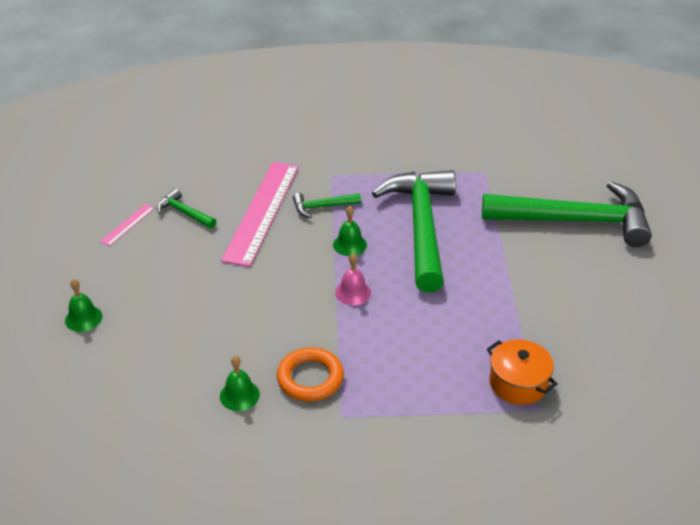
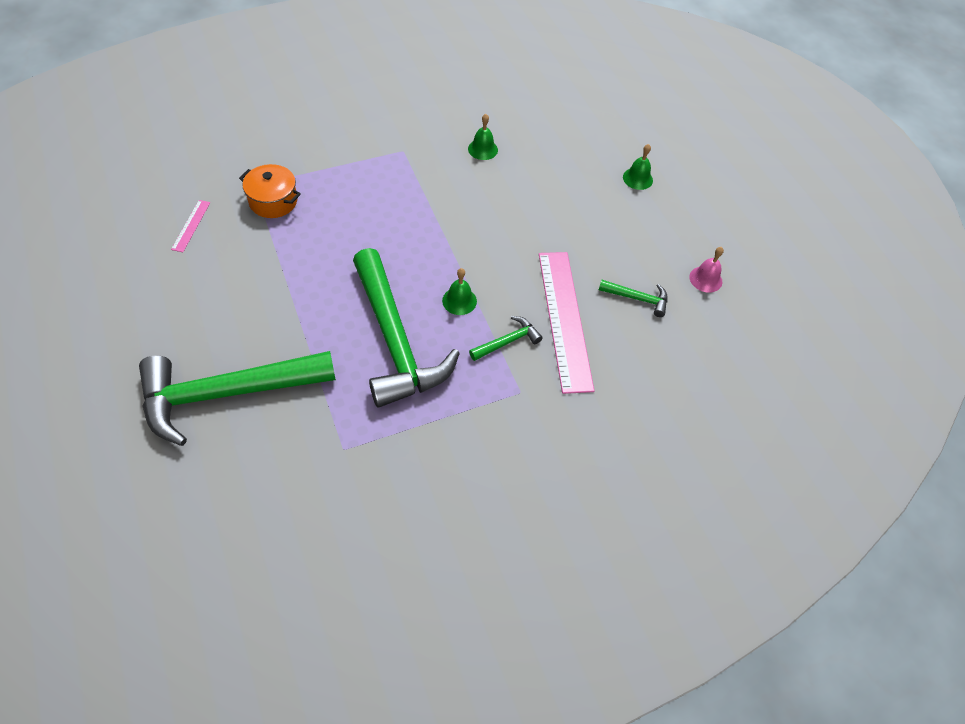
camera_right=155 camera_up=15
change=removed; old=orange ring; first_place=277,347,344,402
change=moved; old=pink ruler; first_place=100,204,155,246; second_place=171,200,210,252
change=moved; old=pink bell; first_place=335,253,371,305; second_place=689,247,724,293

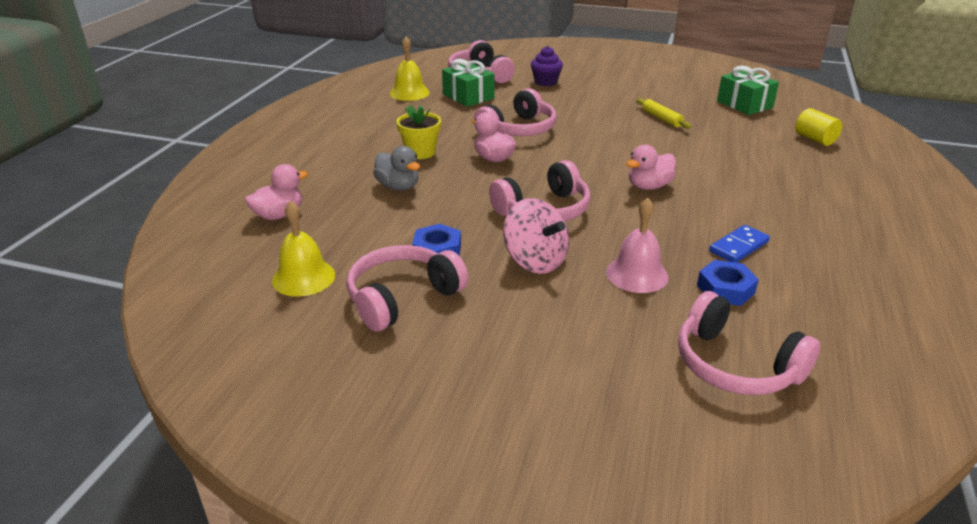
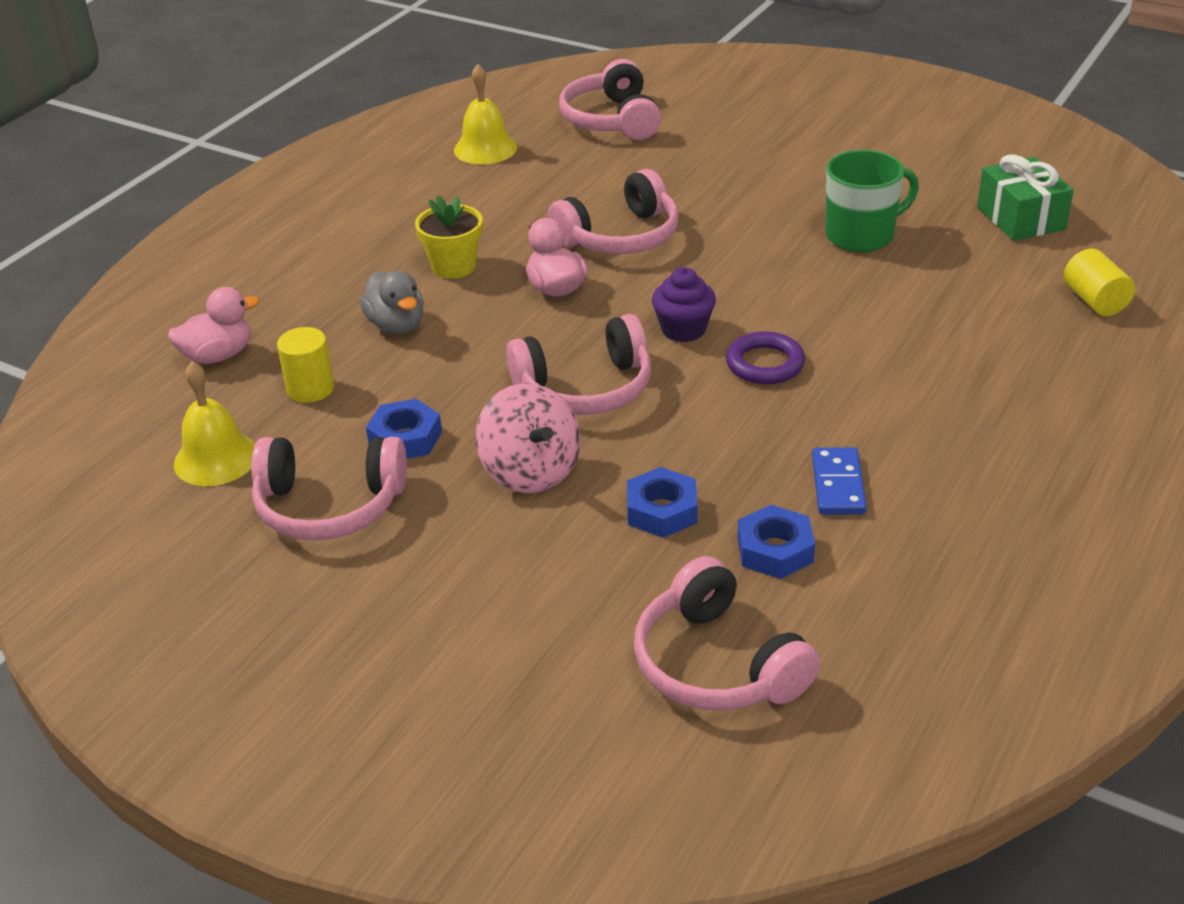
camera_right=15 camera_up=5
change=removed; old=green gift; first_place=442,59,495,107
change=added; new=yellow cylinder; second_place=277,327,334,403
change=moved; old=purple cupcake; first_place=531,46,563,86; second_place=652,267,716,342
change=replaced; old=pink bell; new=blue nut; first_place=606,198,668,293; second_place=627,467,697,538
change=replaced; old=pink duck; new=purple ring; first_place=626,145,676,190; second_place=726,331,805,384
change=replaced; old=yellow rolling pin; new=green mug; first_place=637,98,691,129; second_place=825,150,919,252
change=turned; old=pink headphones; first_place=346,245,469,332; second_place=251,437,407,540; degrees=-150
change=turned; old=blue domino; first_place=709,225,770,263; second_place=812,447,867,514; degrees=-60

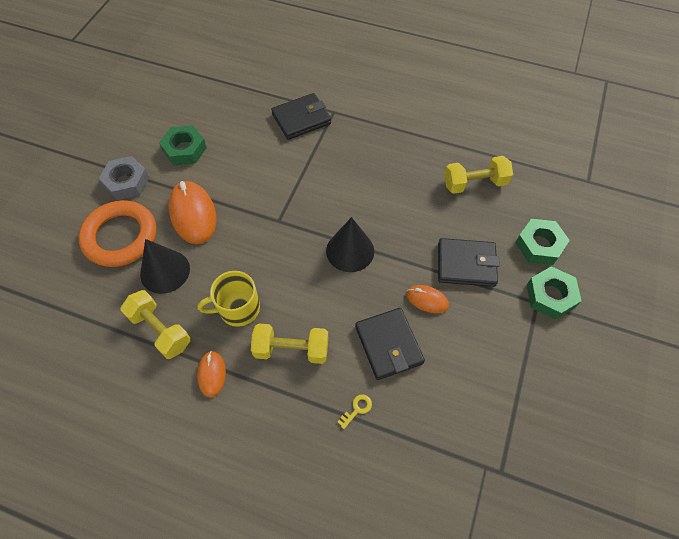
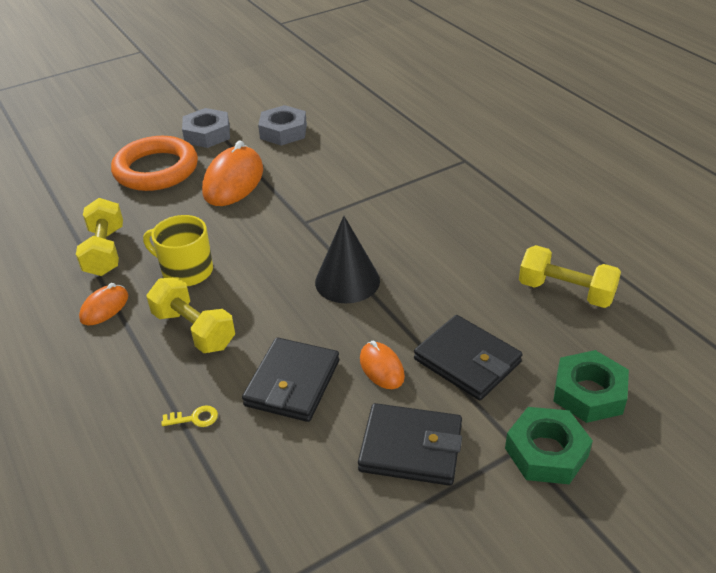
camera_right=40 camera_up=-20
change=removed; old=black cone; first_place=140,239,190,294
change=moved; old=black wallet; first_place=271,93,331,140; second_place=358,403,462,486
change=recoloured; old=green nut; new=grey nut; first_place=159,125,207,165; second_place=258,105,307,146

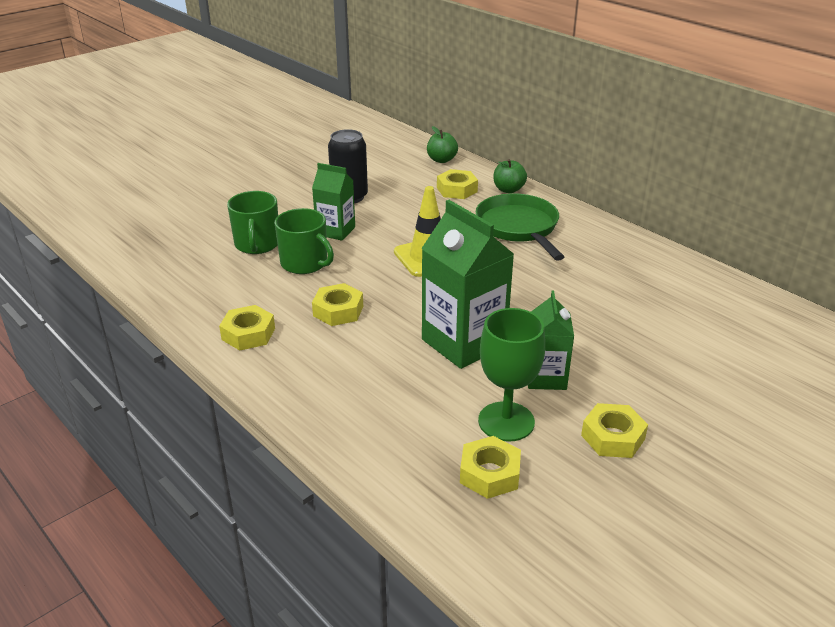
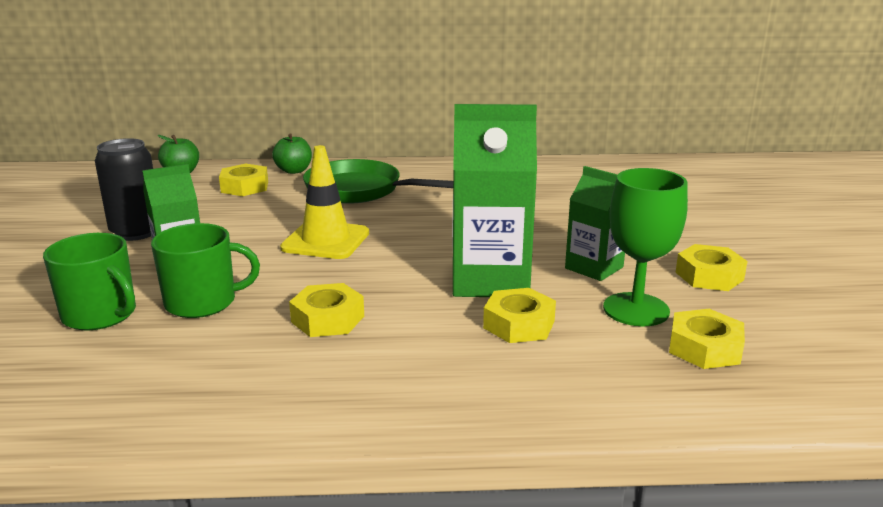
camera_right=-50 camera_up=-10
change=moved; old=yellow nut; first_place=219,305,275,351; second_place=483,288,556,343

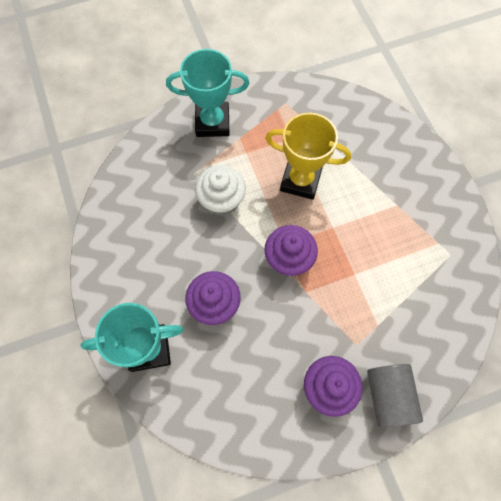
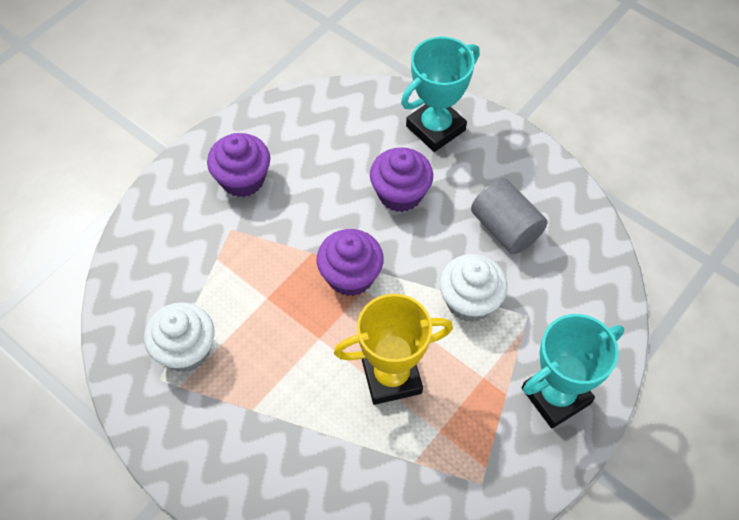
camera_right=150 camera_up=-10
change=added; new=white cupcake; second_place=144,302,215,372
change=moved; old=grey cylinder; first_place=367,364,423,427; second_place=471,178,547,254

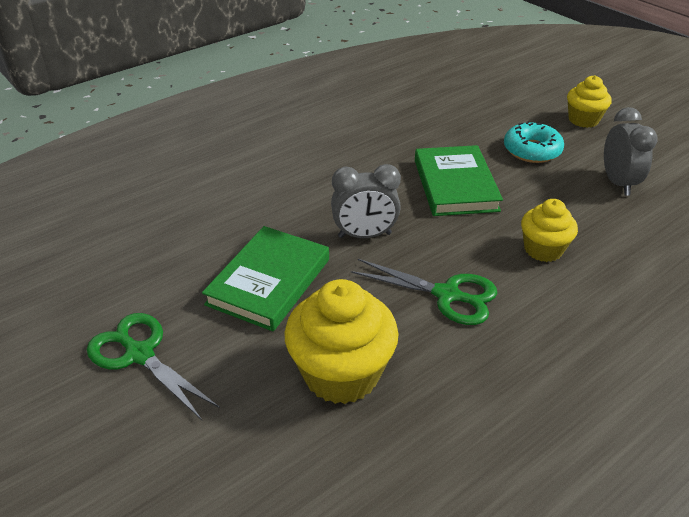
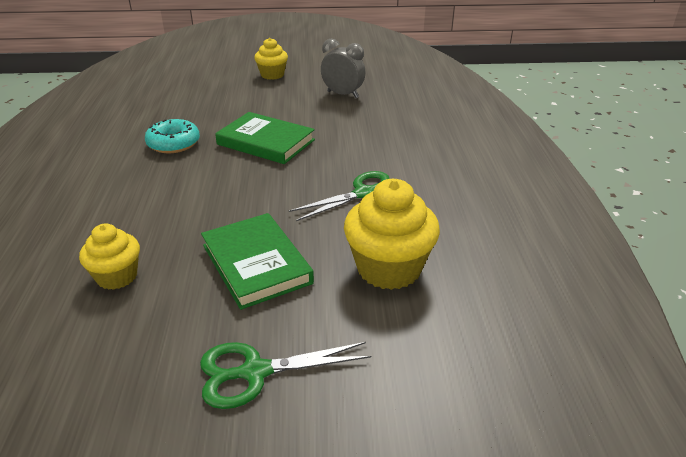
camera_right=-55 camera_up=-5
change=removed; old=grey clock; first_place=331,164,401,238
change=moved; old=turquoise donut; first_place=504,121,564,163; second_place=145,119,200,153
change=moved; old=yellow cupcake; first_place=521,199,578,262; second_place=79,223,140,290

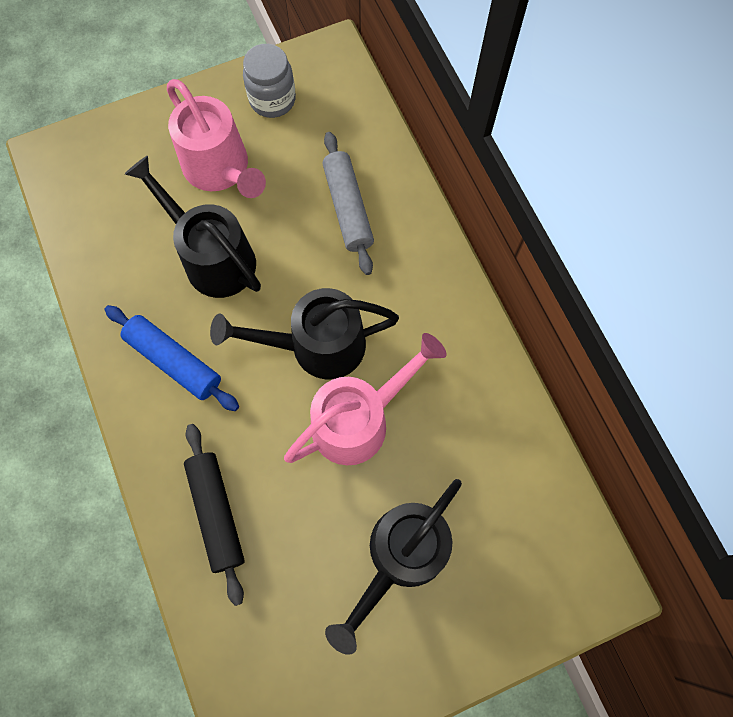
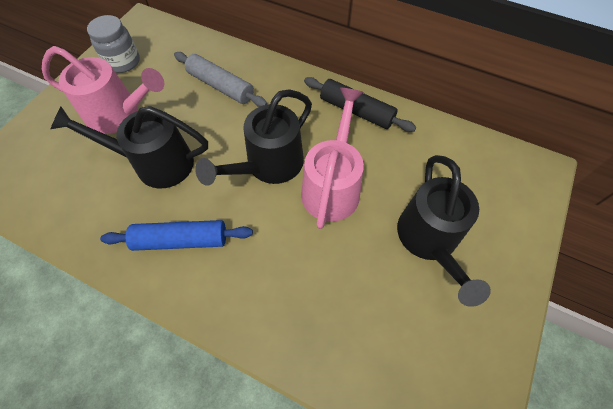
camera_right=-40 camera_up=-10
change=moved; old=black rolling pin; first_place=184,424,245,606; second_place=304,77,416,132

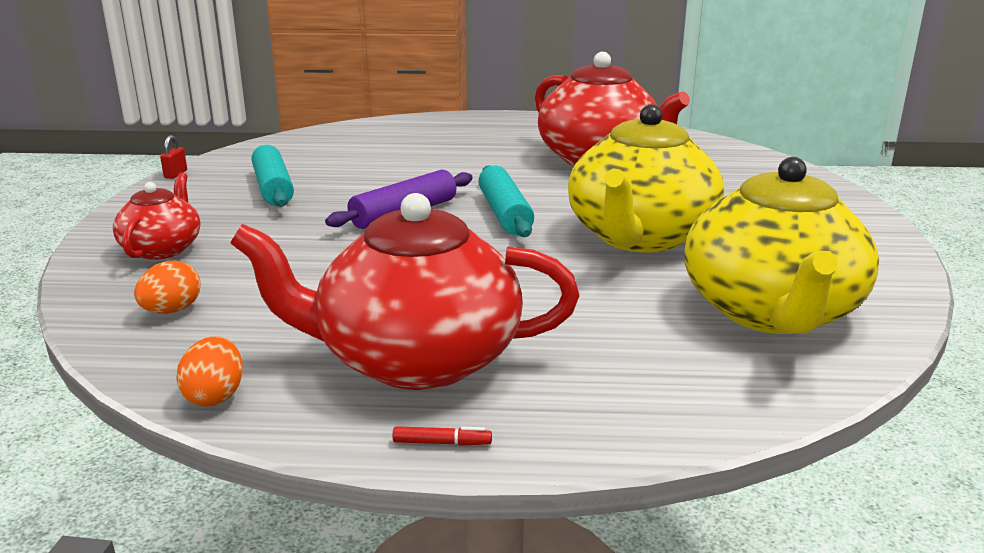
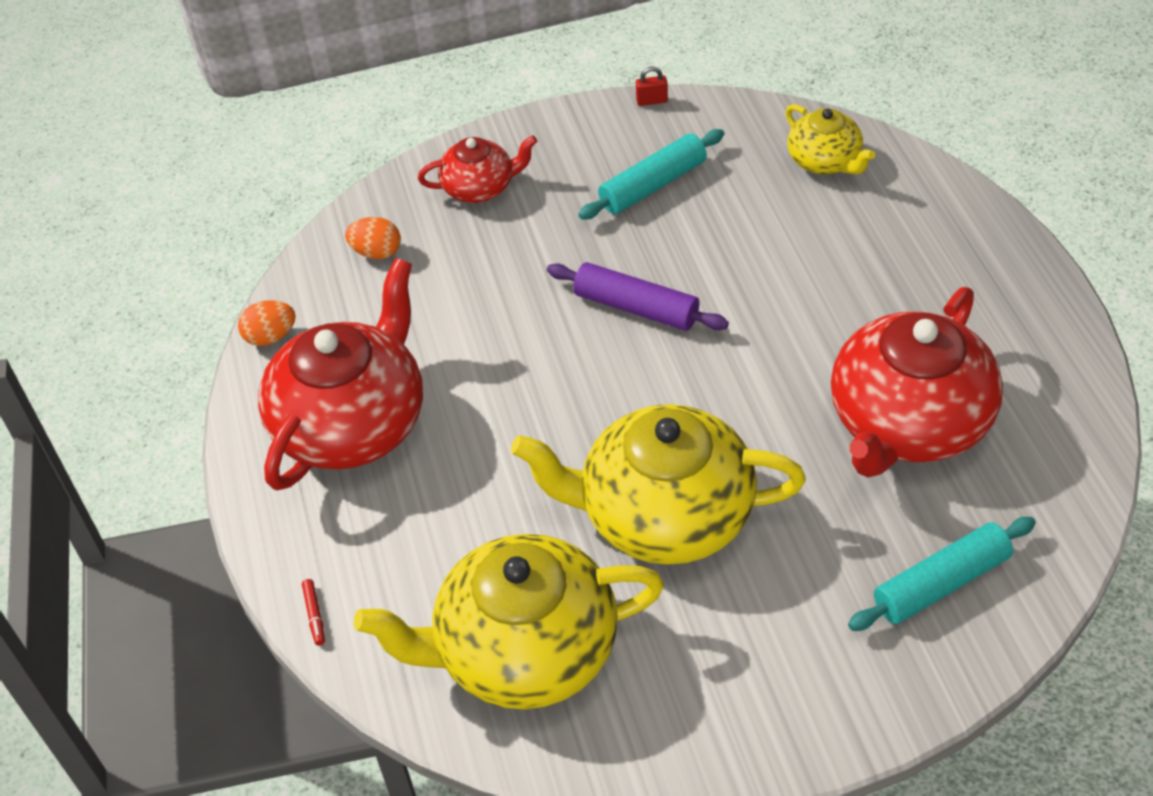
camera_right=75 camera_up=25
change=added; new=yellow teapot; second_place=785,104,875,175
change=moved; old=red marker; first_place=393,426,492,446; second_place=302,579,325,645
change=moved; old=turquoise rolling pin; first_place=478,165,534,237; second_place=848,517,1036,631
change=turned; old=red teapot; first_place=230,193,579,390; second_place=258,258,423,490; degrees=45

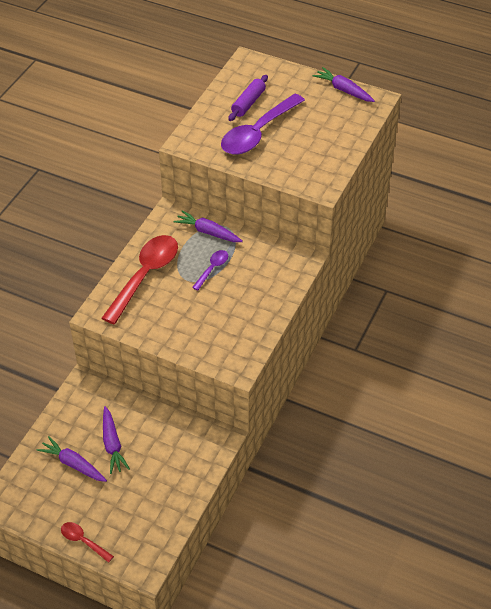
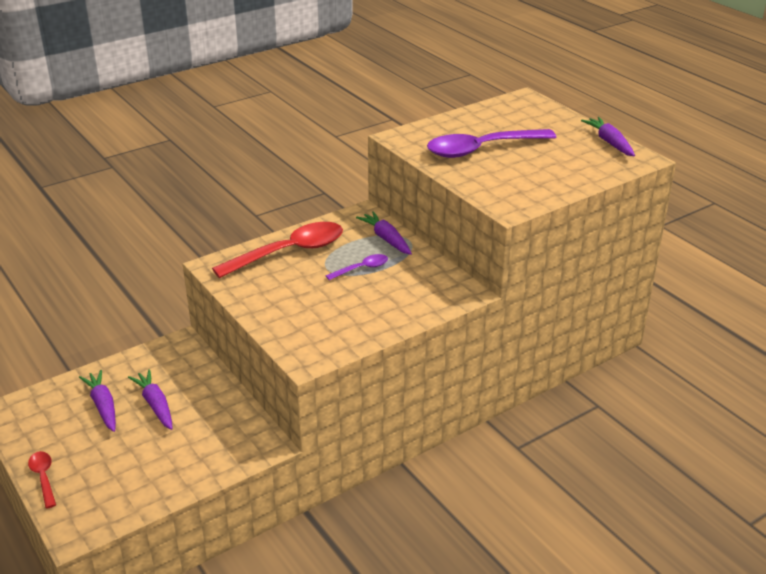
camera_right=30 camera_up=-15
change=removed; old=purple rolling pin; first_place=228,75,268,121
change=turned; old=purple carrot; first_place=103,406,130,474; second_place=128,369,173,430; degrees=135

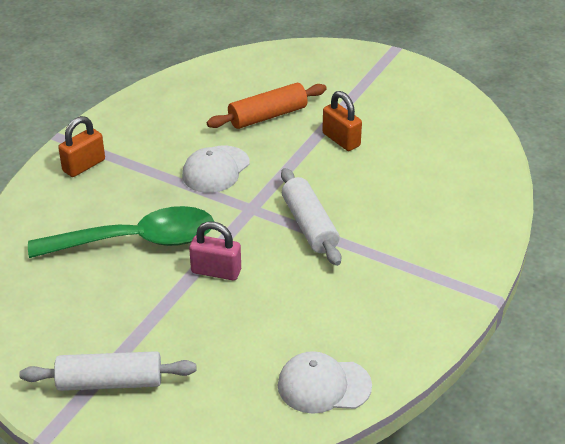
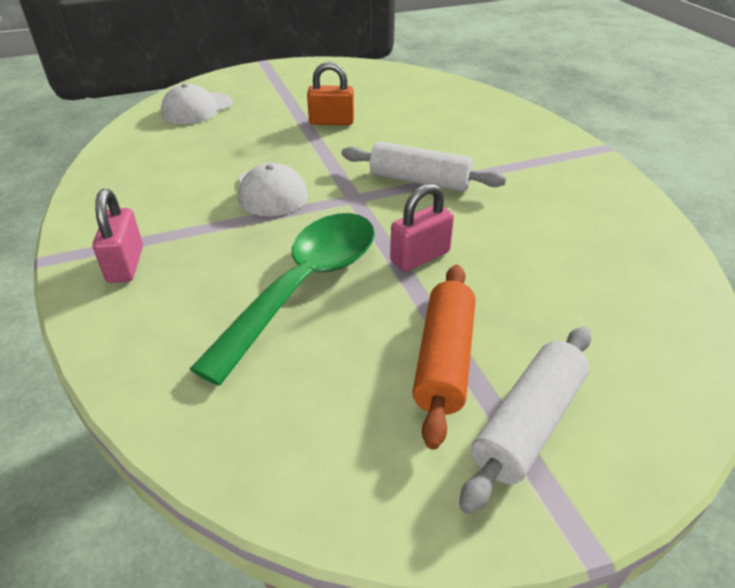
camera_right=-50 camera_up=0
change=moved; old=orange rolling pin; first_place=207,83,327,129; second_place=413,265,475,450
change=moved; old=white cap; first_place=278,351,372,414; second_place=161,84,233,124
change=recoloured; old=orange padlock; new=pink padlock; first_place=58,116,105,177; second_place=93,189,143,283

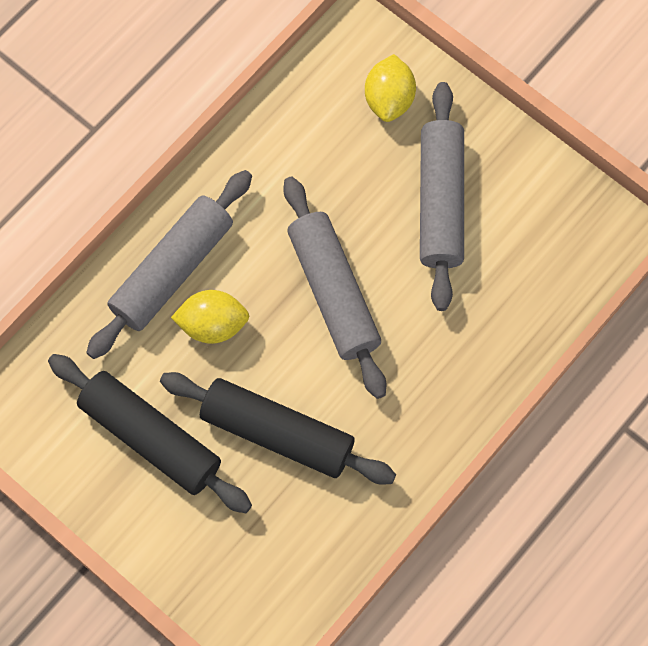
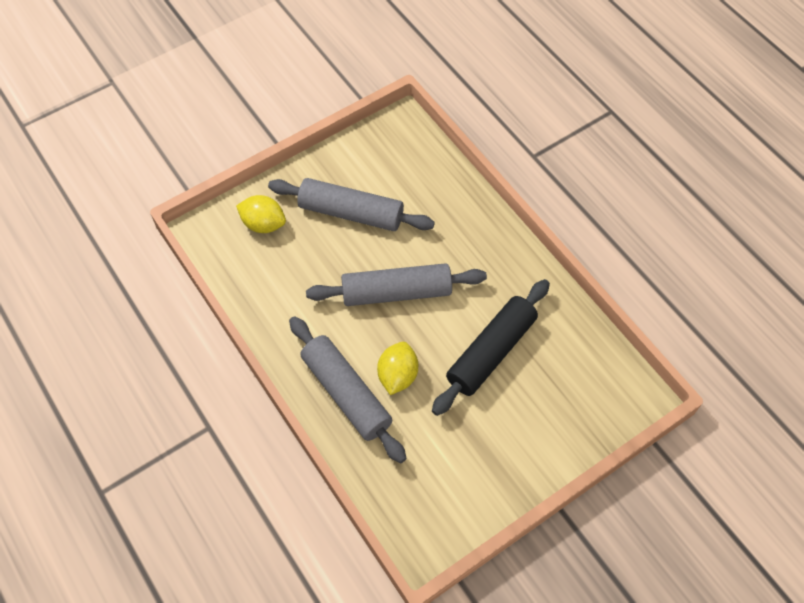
camera_right=-75 camera_up=-10
change=removed; old=black rolling pin; first_place=48,354,252,513

